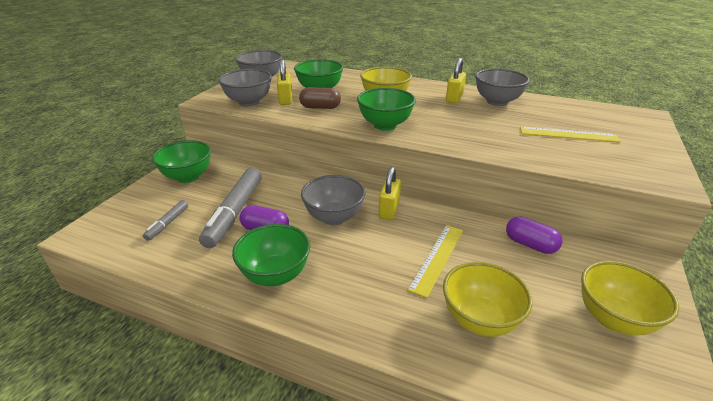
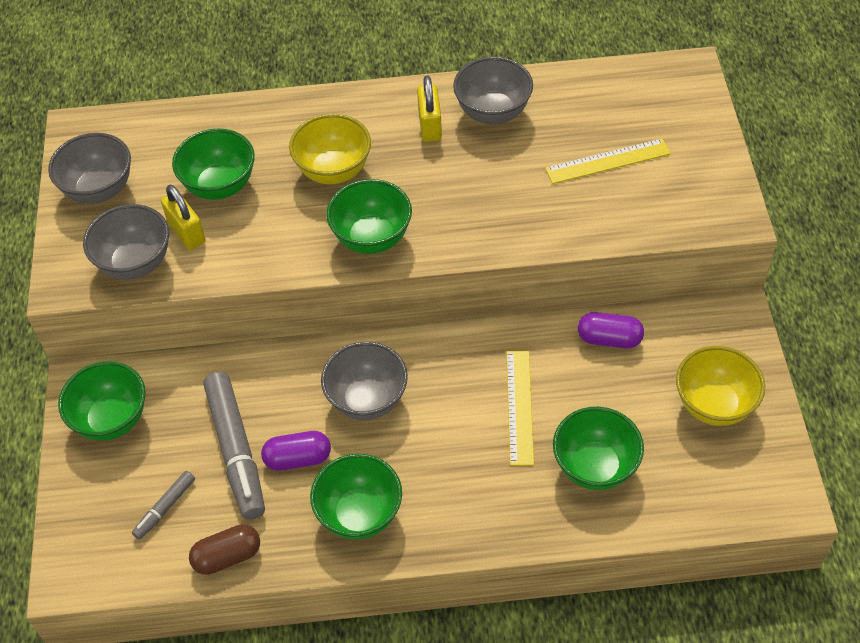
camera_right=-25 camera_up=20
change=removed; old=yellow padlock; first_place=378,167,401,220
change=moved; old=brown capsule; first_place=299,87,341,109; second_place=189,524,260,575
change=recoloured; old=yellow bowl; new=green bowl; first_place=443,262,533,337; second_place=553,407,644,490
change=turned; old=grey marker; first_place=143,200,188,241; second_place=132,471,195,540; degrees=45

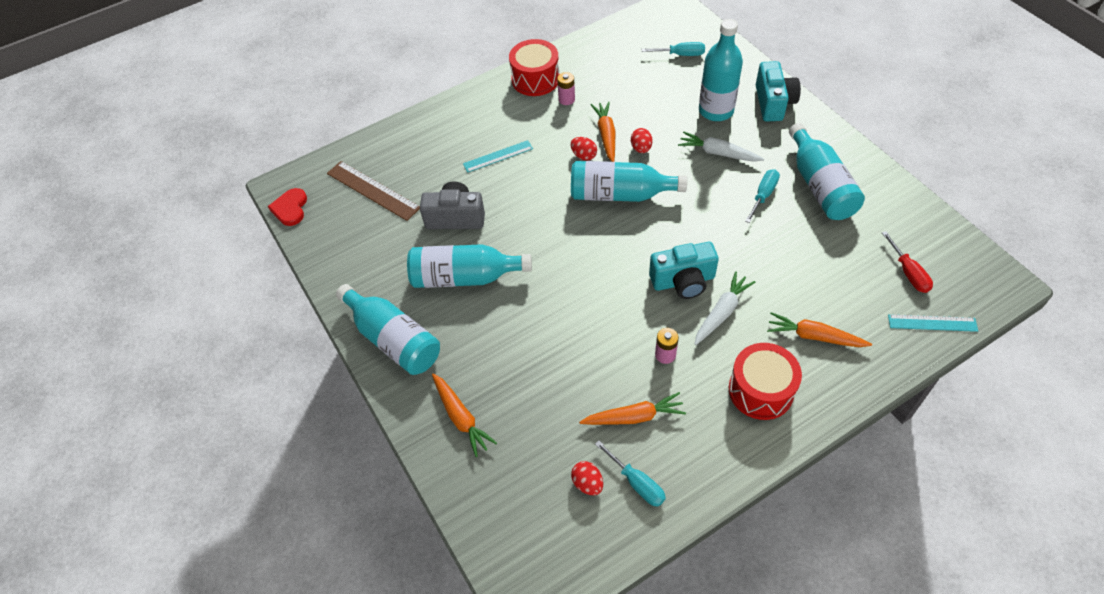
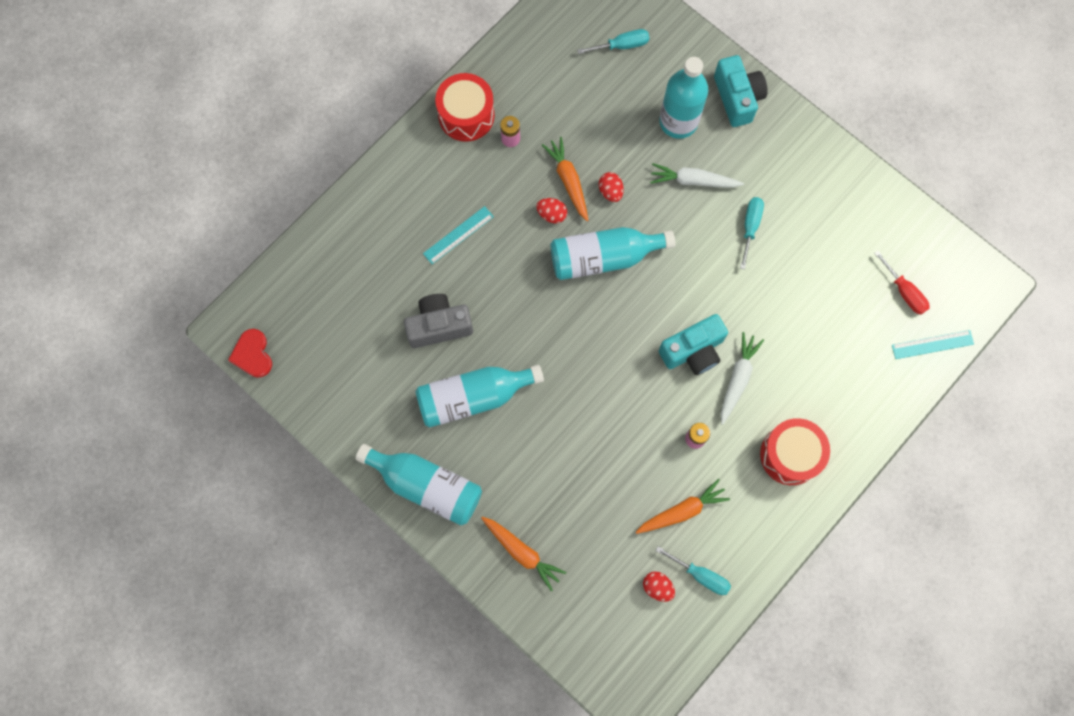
camera_right=-20 camera_up=20
change=removed; old=brown ruler; first_place=327,161,420,221
change=removed; old=orange carrot; first_place=767,312,872,347
change=removed; old=turquoise bottle; first_place=789,123,865,220

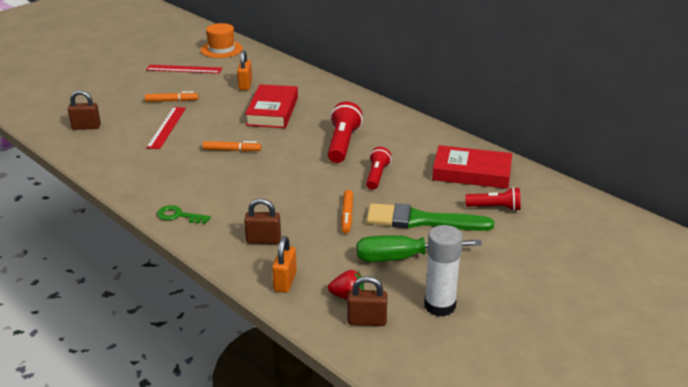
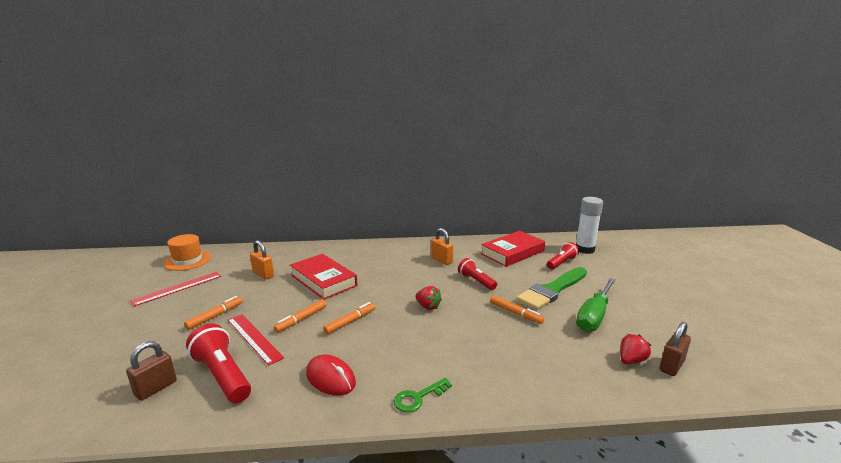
camera_right=-50 camera_up=-10
change=removed; old=brown padlock; first_place=244,198,281,244
change=added; new=orange marker; second_place=274,299,327,333
change=added; new=red mouse; second_place=306,354,356,396
change=added; new=red strawberry; second_place=415,286,442,310
change=moved; old=orange padlock; first_place=272,236,297,293; second_place=431,228,453,265
change=moved; old=red flashlight; first_place=328,101,363,163; second_place=186,323,251,403
change=moved; old=white glue stick; first_place=424,225,463,317; second_place=576,197,603,254

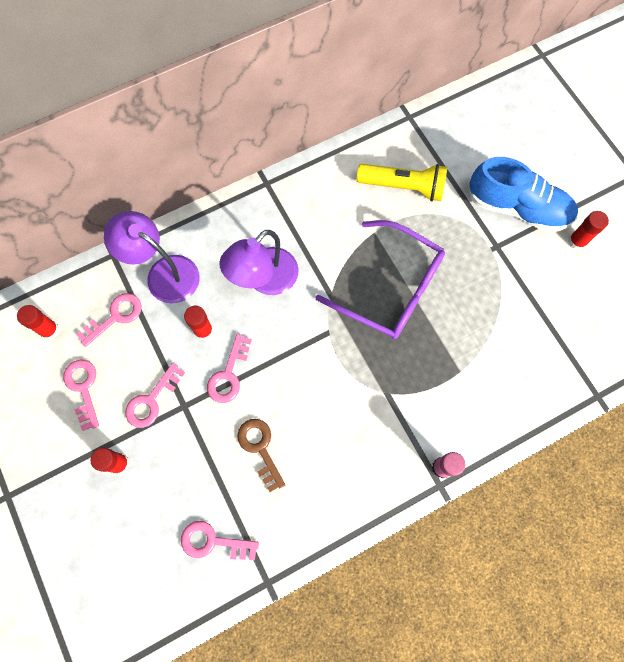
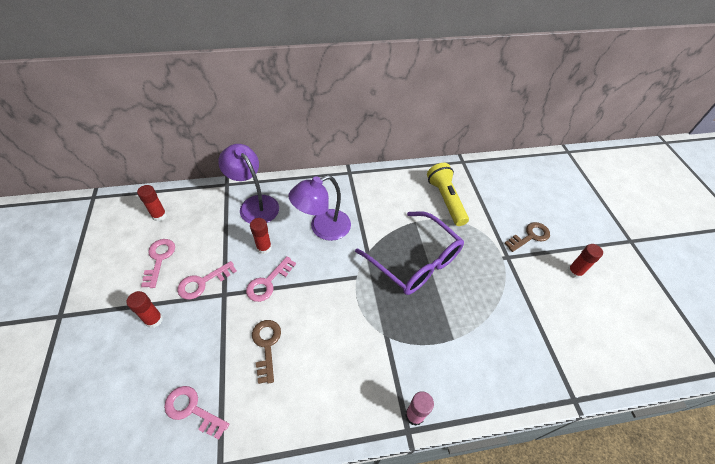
camera_right=15 camera_up=-20
change=removed; old=pink key; first_place=76,293,142,347
change=replaced; old=blue shoe; new=brown key; first_place=468,157,578,232; second_place=504,222,550,252
change=turned; old=yellow flashlight; first_place=357,164,447,202; second_place=427,163,469,226; degrees=-135

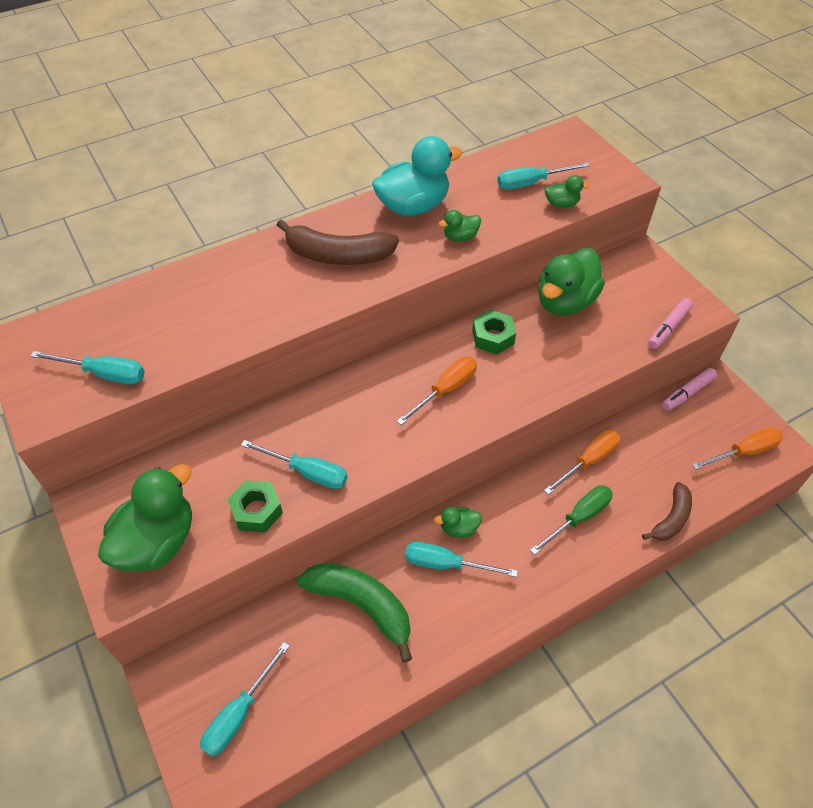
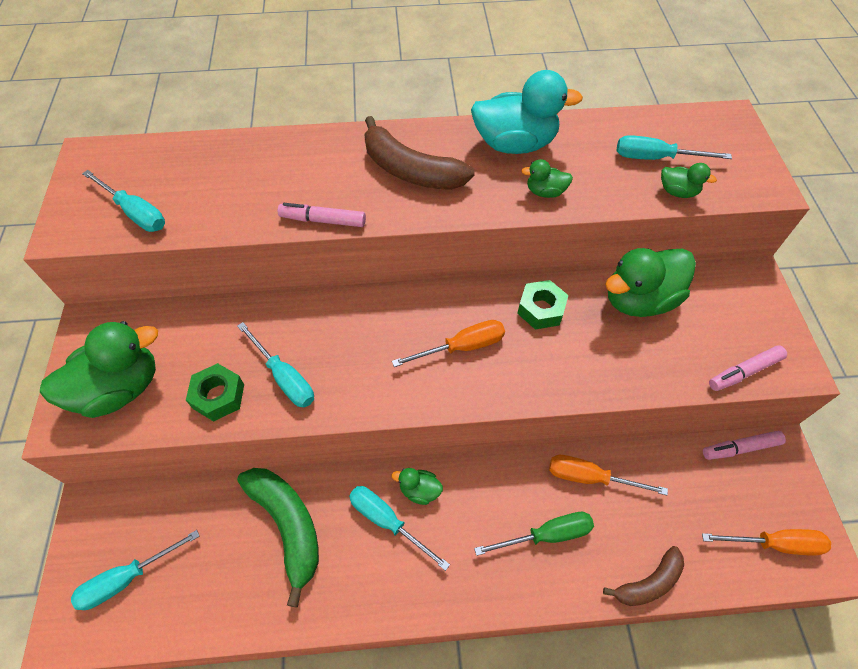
camera_right=25 camera_up=5
change=added; new=pink marker; second_place=278,203,366,227
change=turned; old=orange screwdriver; first_place=544,430,620,495; second_place=549,455,668,495; degrees=-150

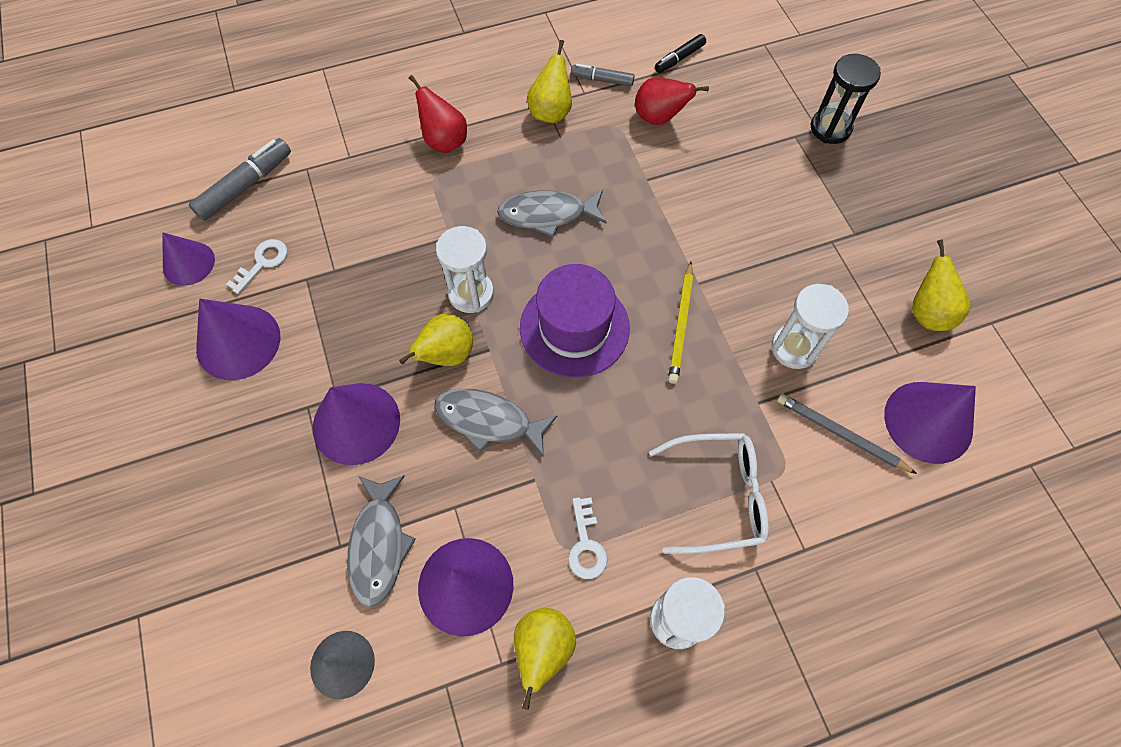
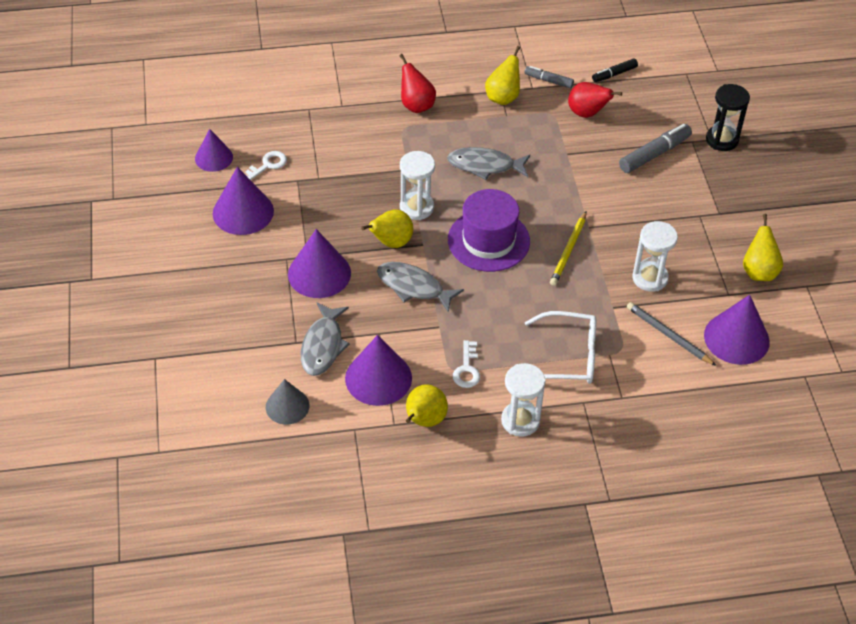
camera_right=10 camera_up=-15
change=moved; old=grey marker; first_place=189,138,291,221; second_place=619,124,692,173

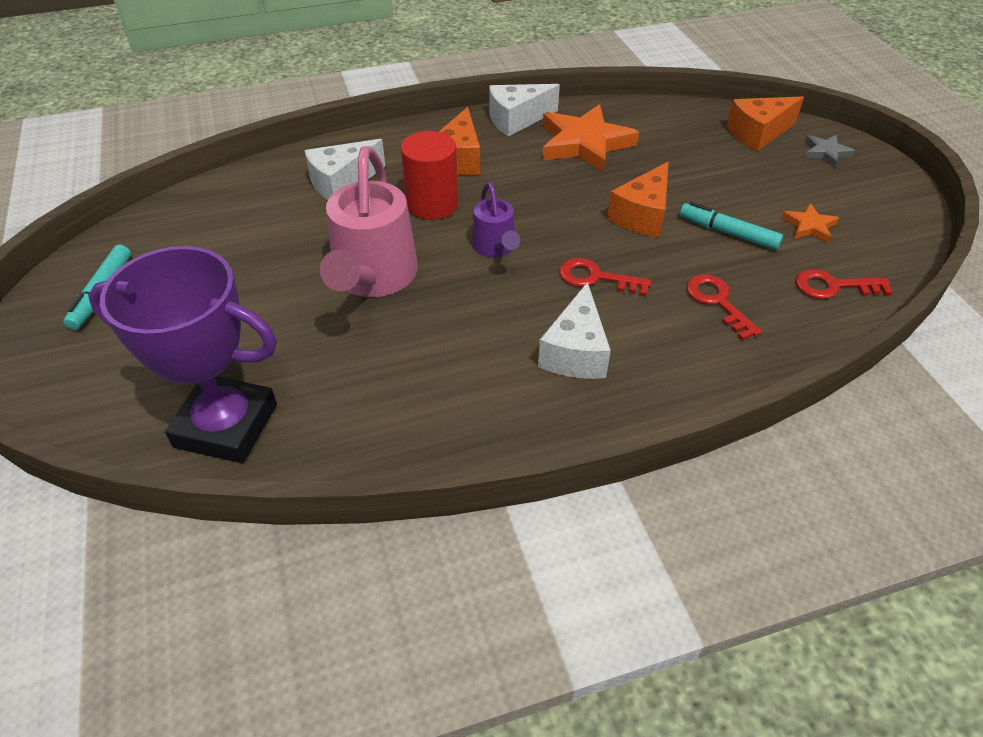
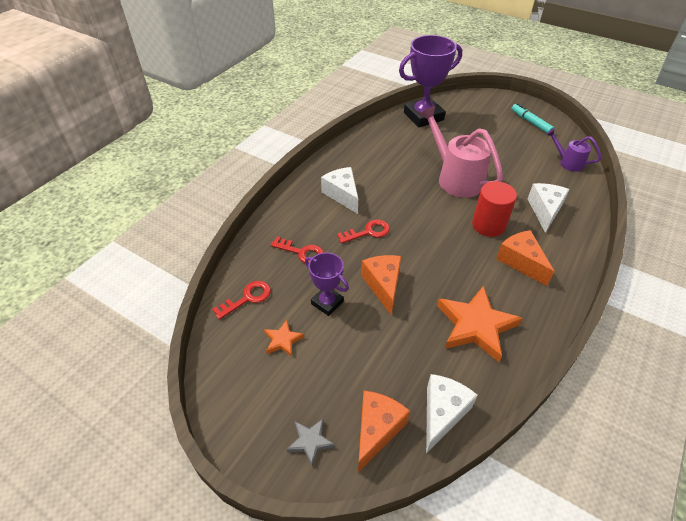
camera_right=140 camera_up=0
change=moved; old=purple watering can; first_place=472,182,520,258; second_place=546,128,601,172
change=moved; old=white cheese; first_place=489,84,560,137; second_place=426,374,478,454
change=replaced; old=turquoise marker; new=purple trophy; first_place=680,202,783,250; second_place=305,252,349,316

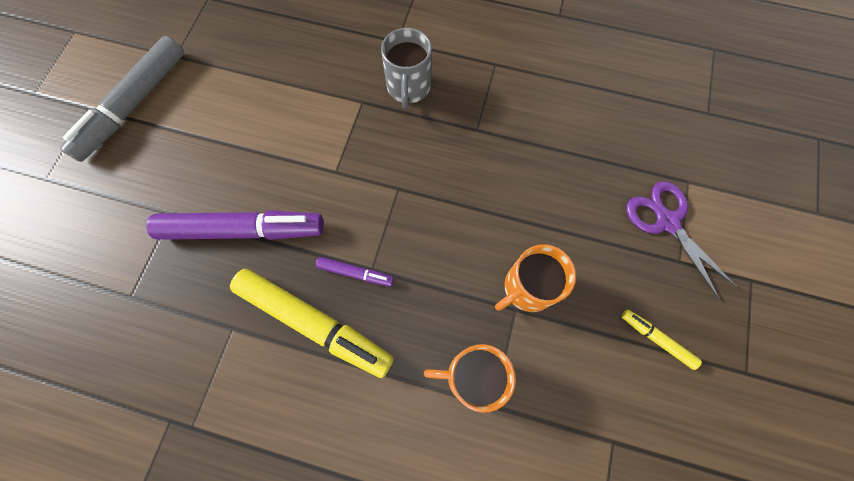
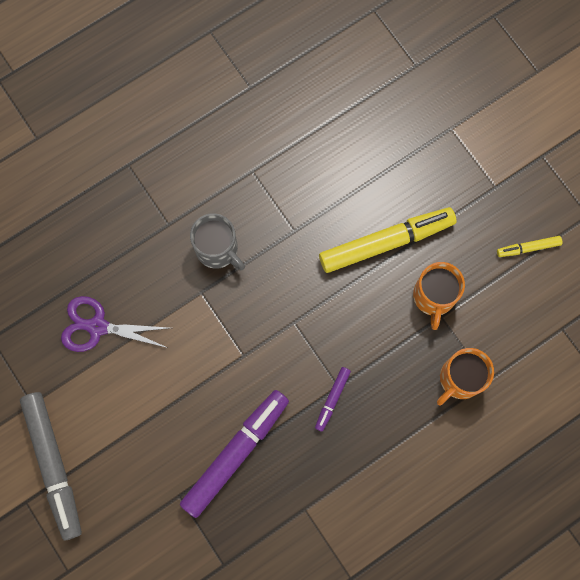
camera_right=-50 camera_up=5
change=moved; old=yellow marker; first_place=230,269,393,378; second_place=319,207,457,273
change=moved; old=purple scissors; first_place=626,181,737,300; second_place=61,296,169,352
change=turned; old=purple marker; first_place=316,257,394,287; second_place=315,367,351,432; degrees=150

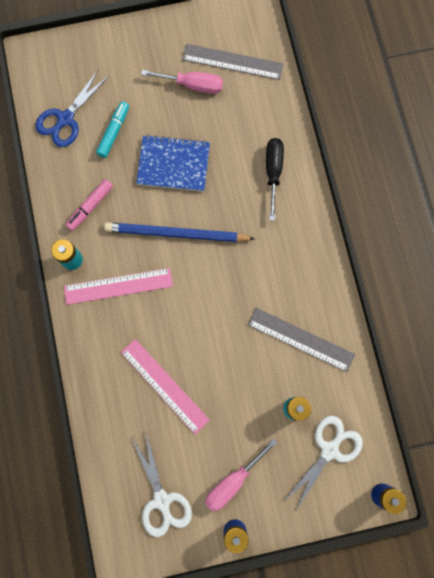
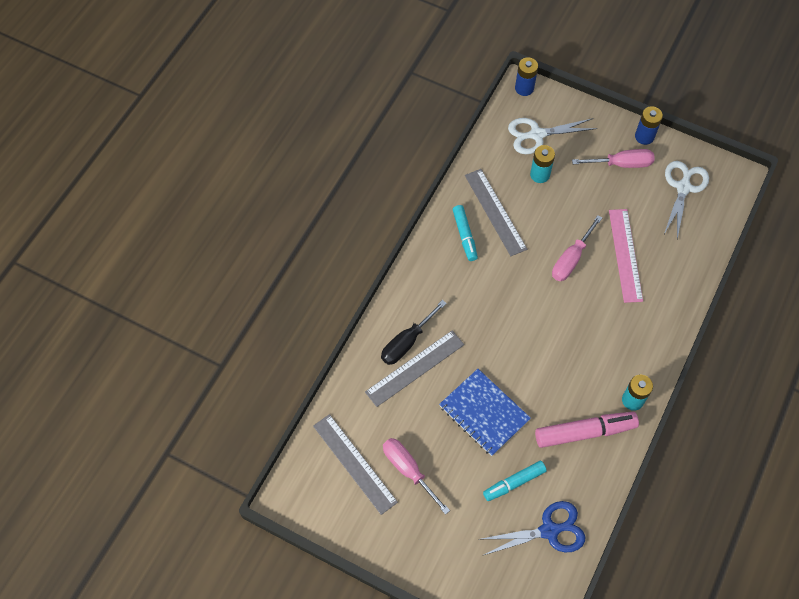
camera_right=-140 camera_up=-15
change=removed; old=pink ruler; first_place=64,268,173,305
change=removed; old=blue pencil; first_place=104,222,255,242
change=added; new=grey ruler; second_place=365,330,464,407
change=added; new=turquoise marker; second_place=453,205,478,261
change=added; new=pink screwdriver; second_place=552,215,602,281
change=resized; old=pink marker; first_place=65,179,113,231; second_place=535,412,639,448; factor=1.54

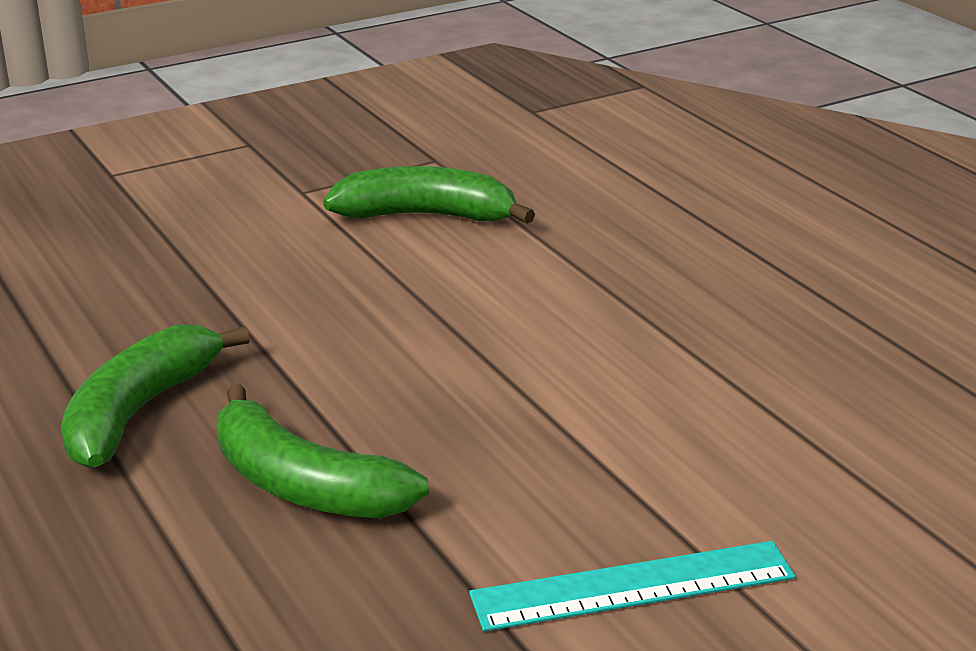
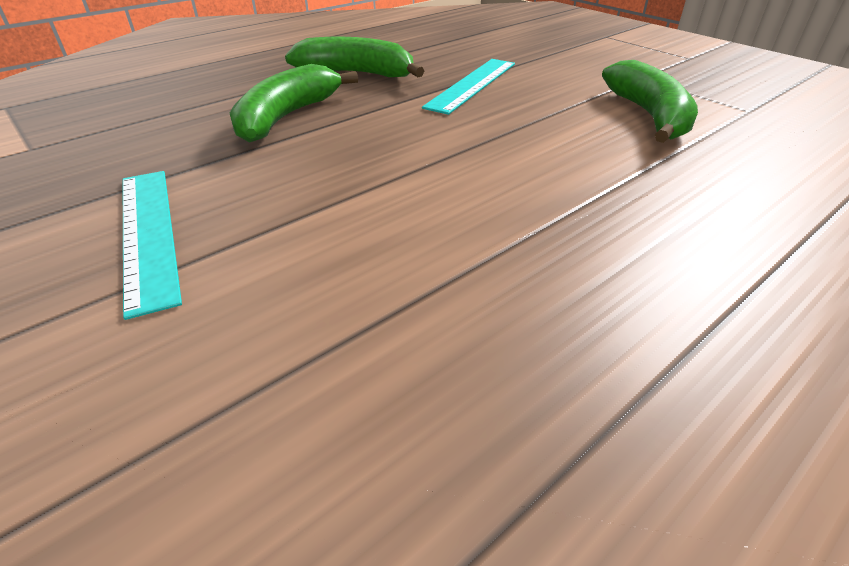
camera_right=80 camera_up=10
change=added; new=turquoise ruler; second_place=422,59,515,115

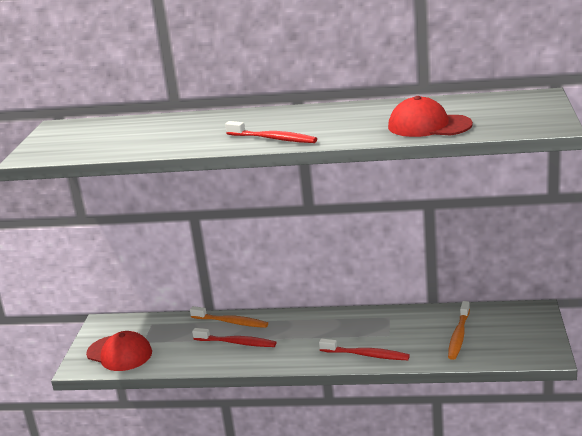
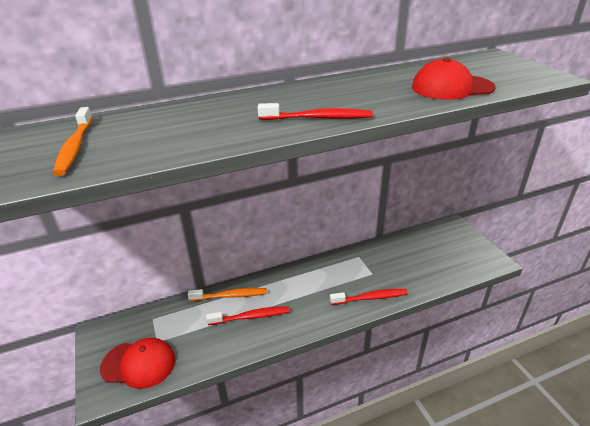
camera_right=-30 camera_up=10
change=moved; old=orange toothbrush; first_place=448,301,470,360; second_place=53,107,93,176

